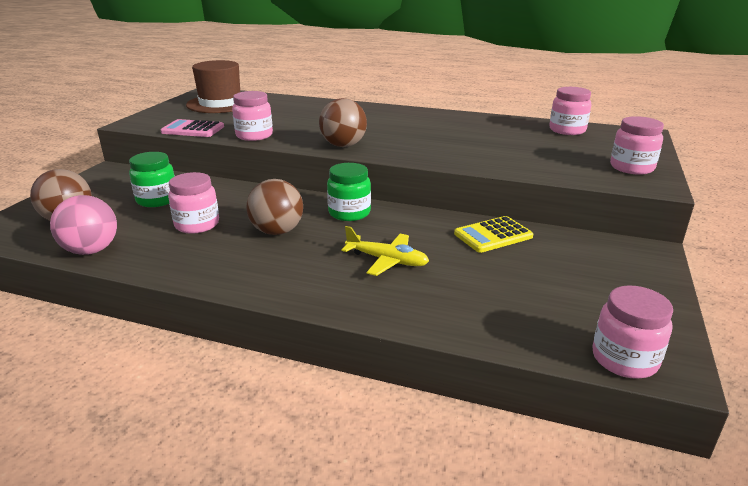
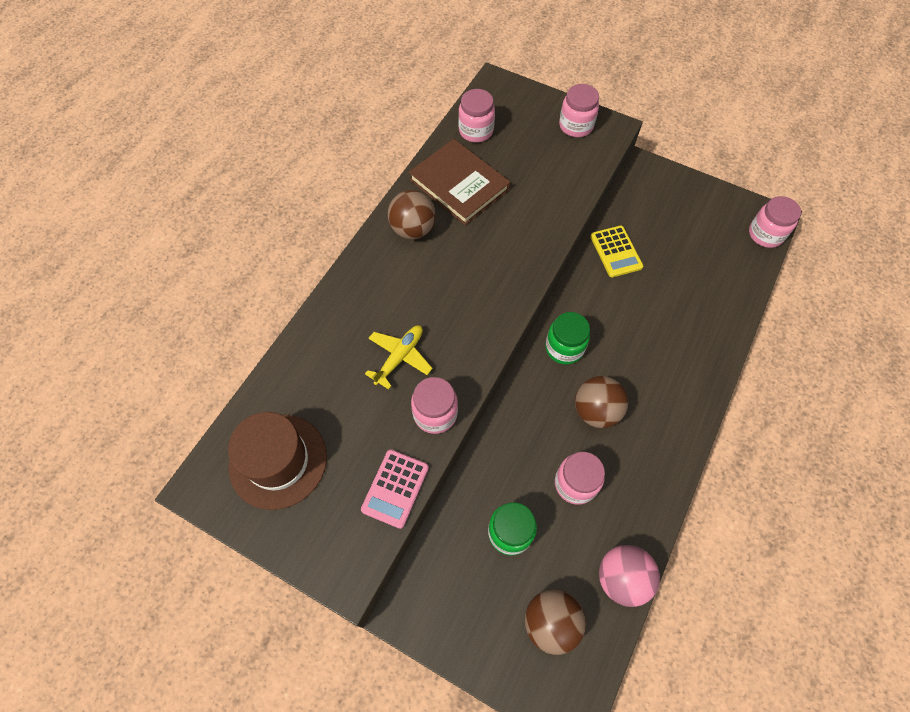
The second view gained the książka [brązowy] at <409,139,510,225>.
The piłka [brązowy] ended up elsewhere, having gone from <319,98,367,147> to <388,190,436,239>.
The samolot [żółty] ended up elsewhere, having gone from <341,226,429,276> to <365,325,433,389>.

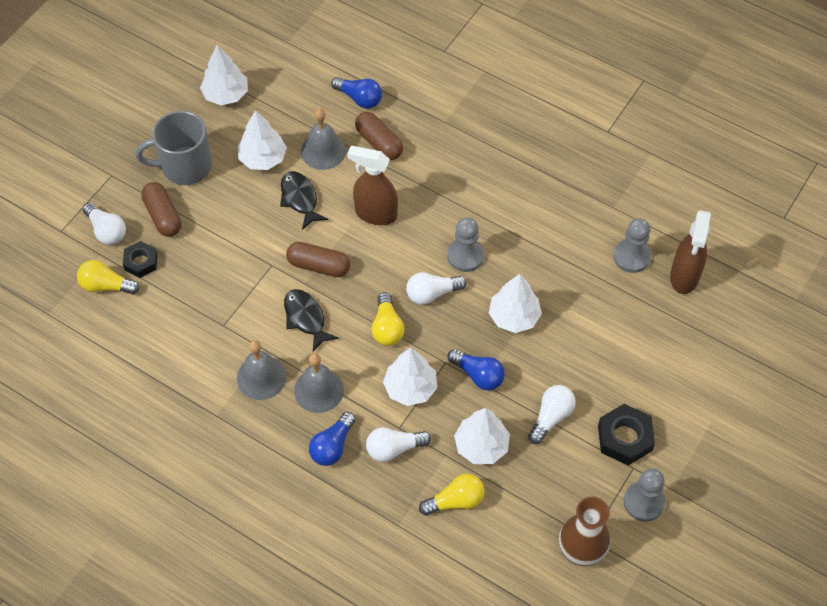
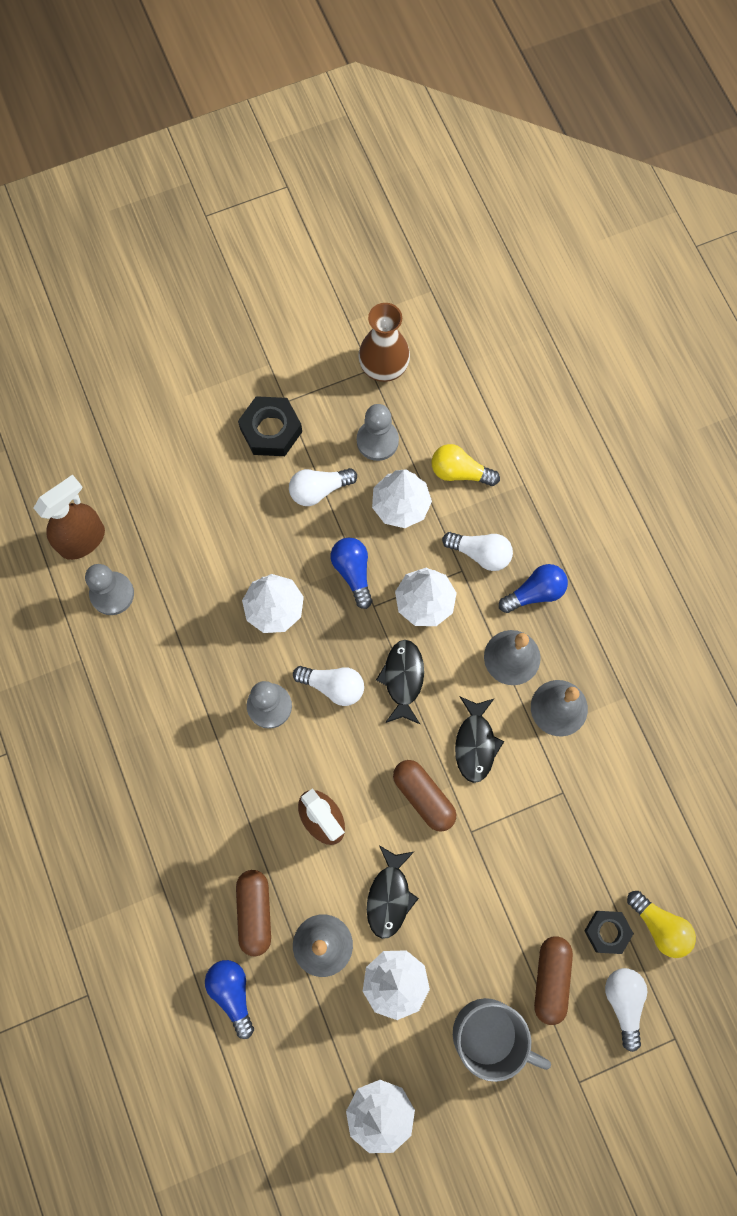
The pionek [szary] ended up elsewhere, having gone from <623,468,665,522> to <357,404,399,461>.
Where the żarówka [żółty] stood at <371,292,404,346>, the ryba [czarny] came to stand at <376,640,424,724>.

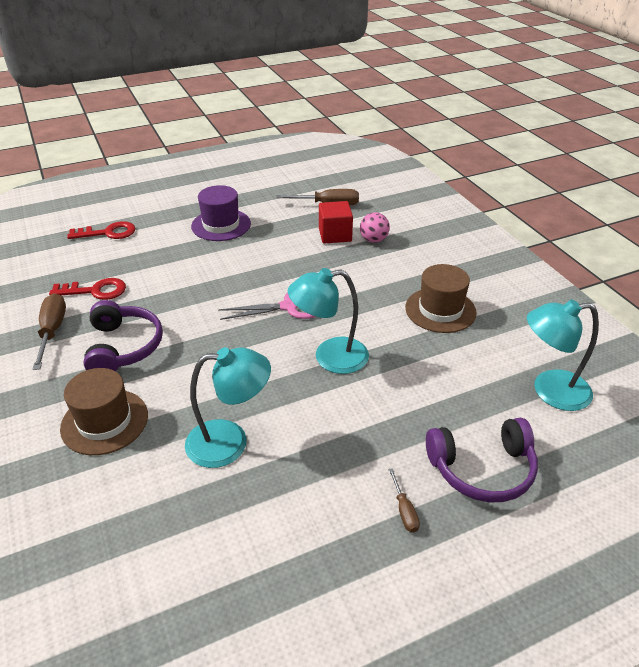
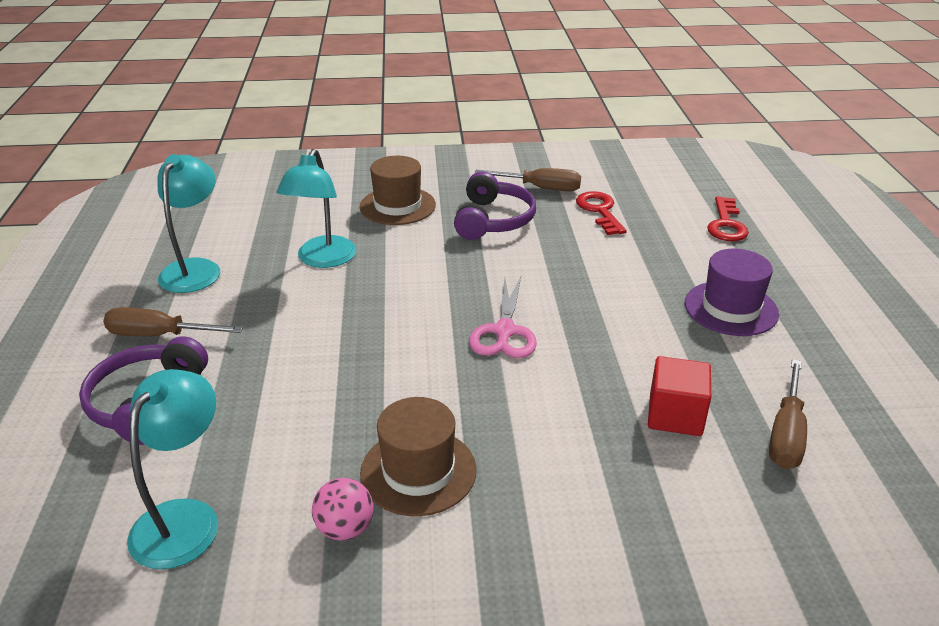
The lampka [turkusowy] ended up elsewhere, having gone from <288,268,369,374> to <157,154,220,293>.
The piłka [różowy] ended up elsewhere, having gone from <360,212,390,243> to <312,478,373,541>.
The klucz [czerwony] at <49,278,126,300> ended up facing another way, 150 degrees clockwise from before.
The słuchawki [fioletowy] at <84,300,163,371> ended up facing another way, 90 degrees counterclockwise from before.
The size of the śrubokręt [brązowy] at <388,468,420,533> changed by a factor of 1.89.

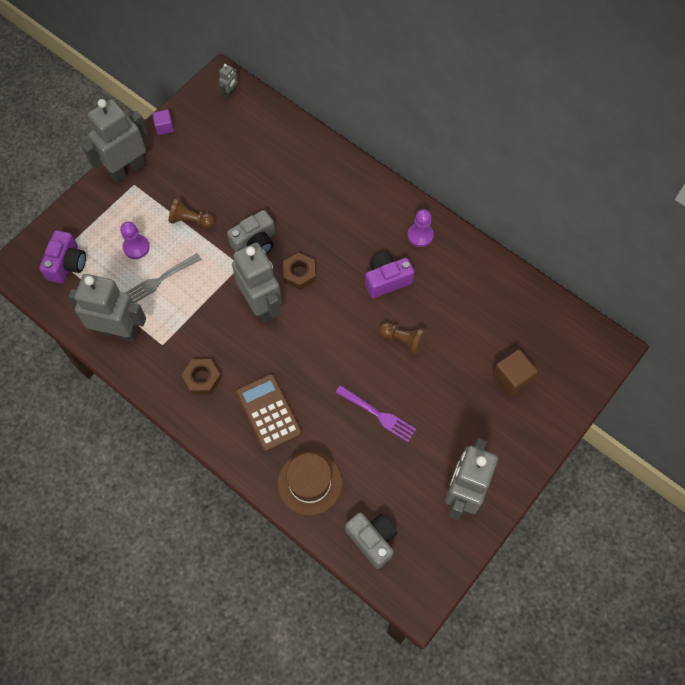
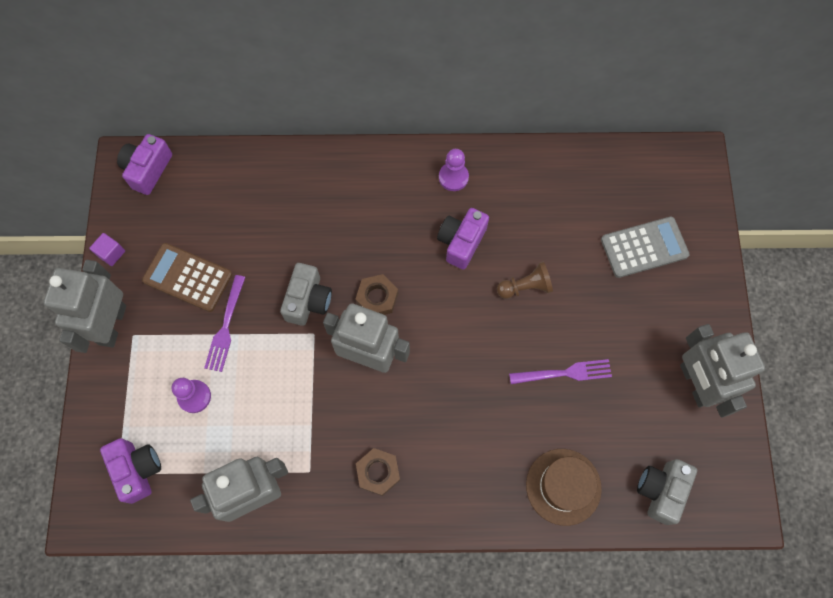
The second view lost the widelec [szary] at <125,253,201,303>.
The kalkulator [brązowy] ended up elsewhere, having gone from <236,374,302,452> to <142,243,232,312>.
Where the pionek [brązowy] stood at <169,198,215,229>, the widelec [fioletowy] came to stand at <204,275,245,372>.
Where the robot [szary] stood at <219,64,238,99>, the aparat fotograficzny [fioletowy] came to stand at <117,134,172,195>.
Where the sześcian [brązowy] stood at <492,349,538,397>, the kalkulator [szary] came to stand at <601,217,690,278>.
The aparat fotograficzny [szary] at <345,513,397,569> ended up facing another way, 75 degrees counterclockwise from before.

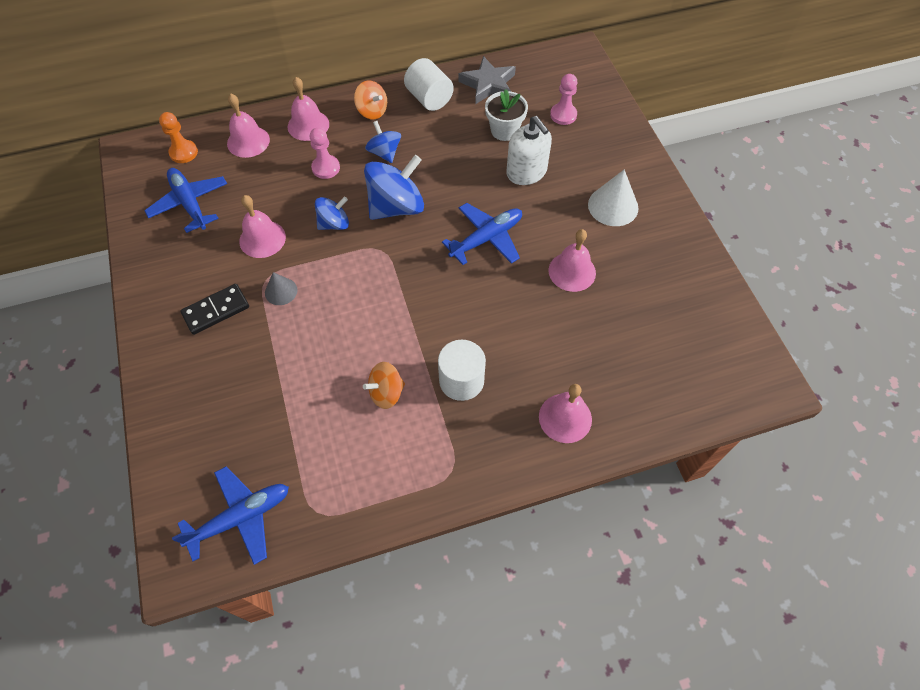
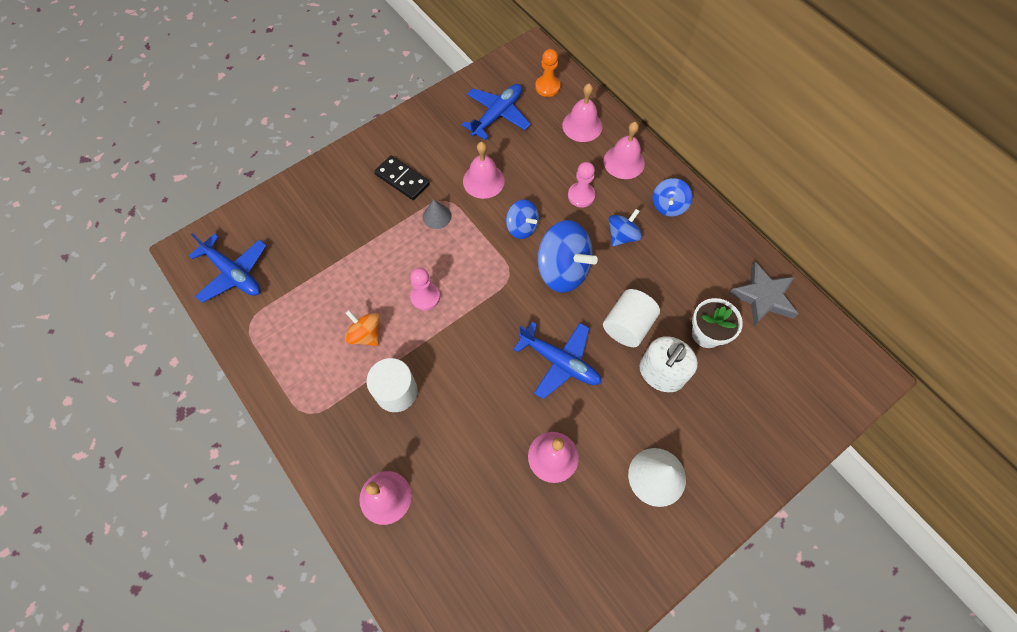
The walec [biały] ended up elsewhere, having gone from <404,58,454,111> to <603,289,660,347>.
The pionek [różowy] ended up elsewhere, having gone from <550,74,577,125> to <410,268,440,311>.
What was the bączek [pomarańczowy] at <354,80,387,119> turned into the bączek [niebieski] at <653,178,692,217>.

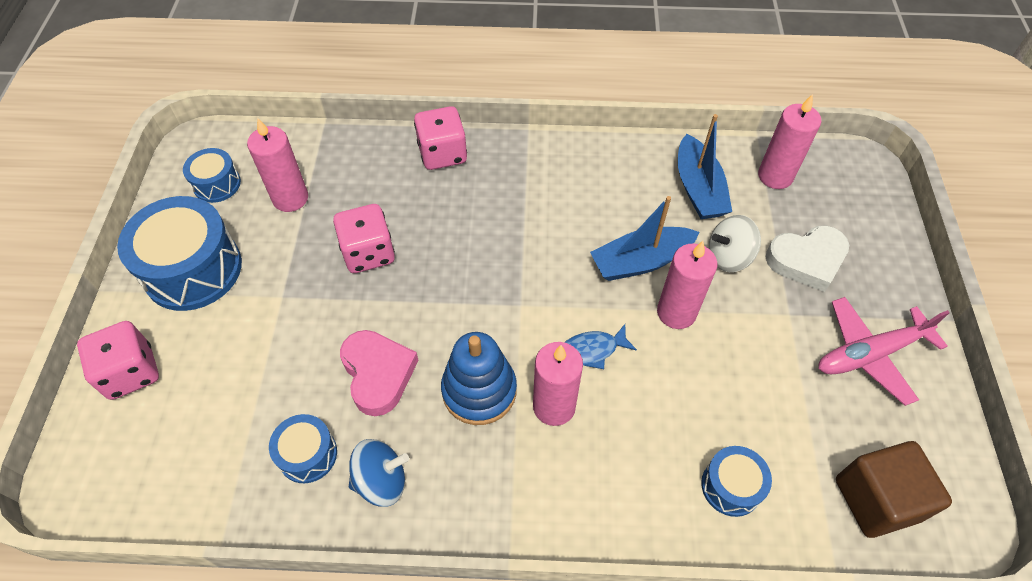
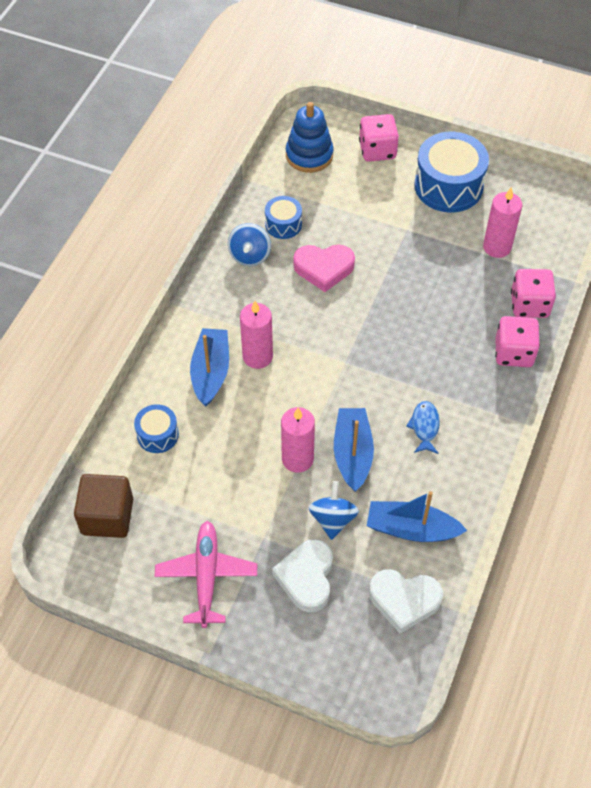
The second view lost the bęben [niebieski] at <183,148,241,203>.
The second view gained the łódka [niebieski] at <190,328,229,406>.
The kostka do gry [różowy] ended up elsewhere, having gone from <333,204,395,273> to <511,269,556,318>.
The zabawka nakładanka [niebieski] ended up elsewhere, having gone from <441,332,517,425> to <286,102,334,173>.
The ryba [niebieski] ended up elsewhere, having gone from <564,324,637,369> to <406,401,440,454>.
Where the świeca [różowy] stood at <758,94,821,189>, the serce [biały] came to stand at <369,569,443,634>.
What was the bączek [biały] at <709,215,761,272> turned into the bączek [niebieski] at <308,481,359,540>.

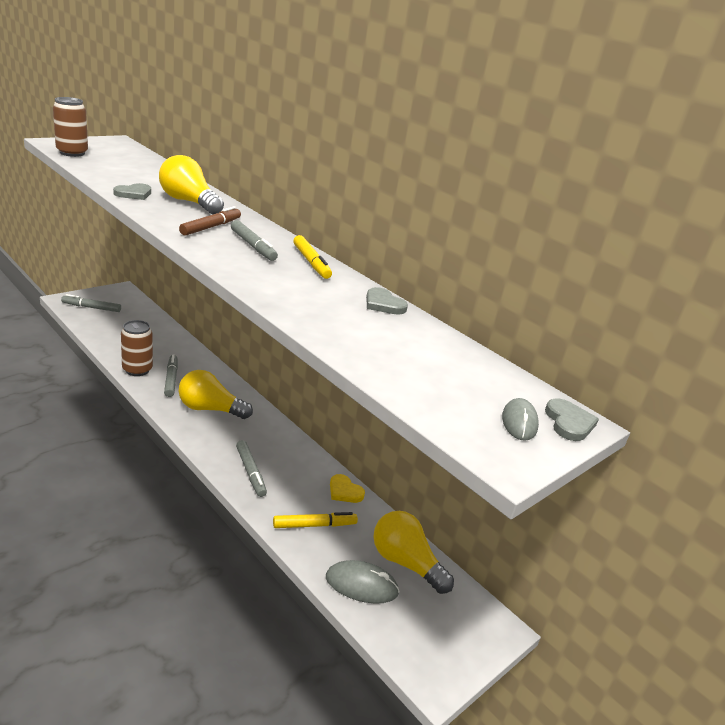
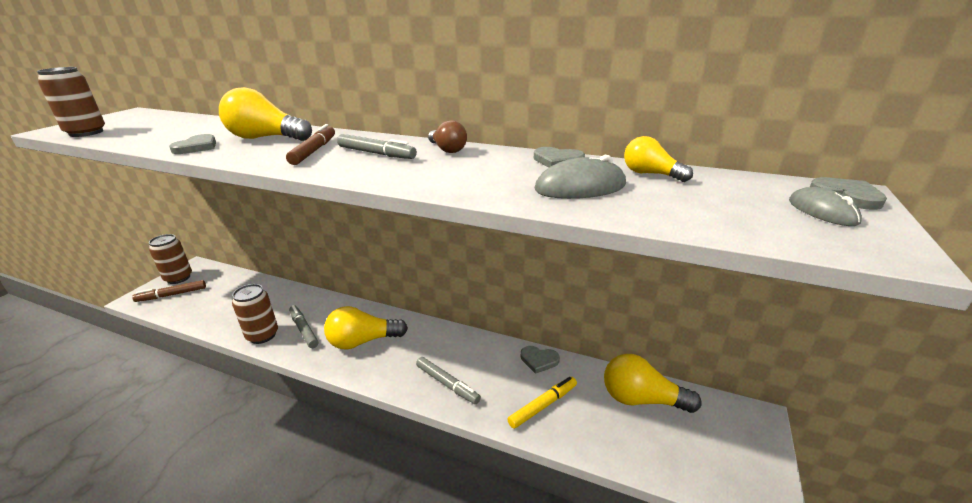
The second view gained the puszka [brązowy] at <149,234,192,284>.
The second view gained the żarówka [żółty] at <624,136,693,182>.
The myszka [szary] ended up elsewhere, having gone from <326,560,400,604> to <534,155,626,199>.
Where the flamaster [żółty] stood at <293,235,332,279>, the żarówka [brązowy] came to stand at <428,120,467,153>.
What was the flamaster [szary] at <61,294,121,312> turned into the flamaster [brązowy] at <132,280,206,302>.
What was the serce [żółty] at <330,474,365,503> turned into the serce [szary] at <521,346,560,374>.

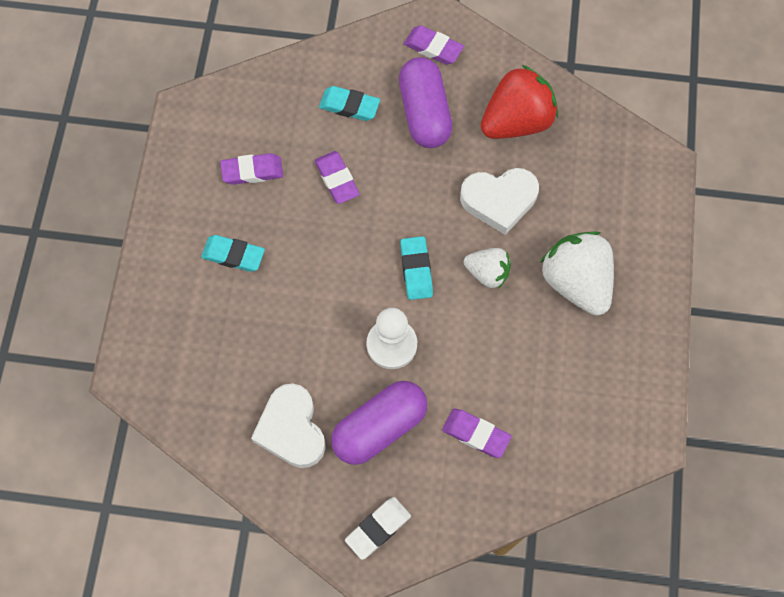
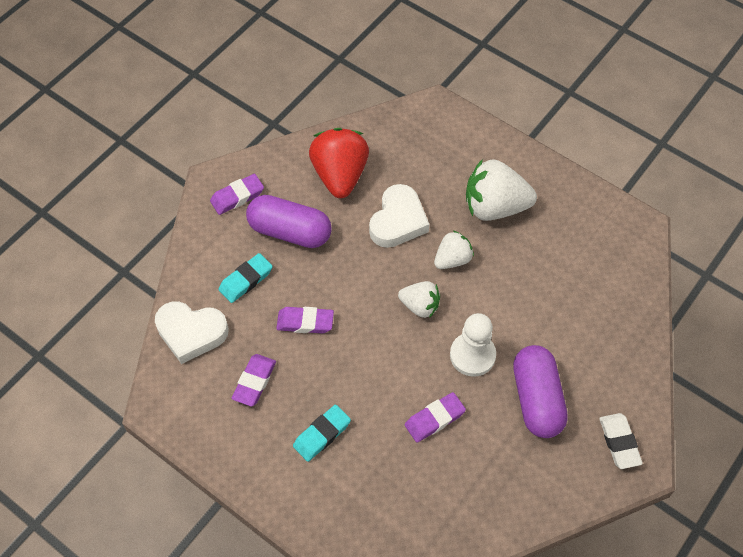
The serce [biały] ended up elsewhere, having gone from <251,383,326,468> to <155,301,229,364>.
The gumka do mazania [fioletowy] ended up elsewhere, having gone from <442,409,512,458> to <405,392,466,443>.
Where the gumka do mazania [turkusowy] stood at <400,236,433,300>, the truskawka [biały] came to stand at <398,281,440,318>.

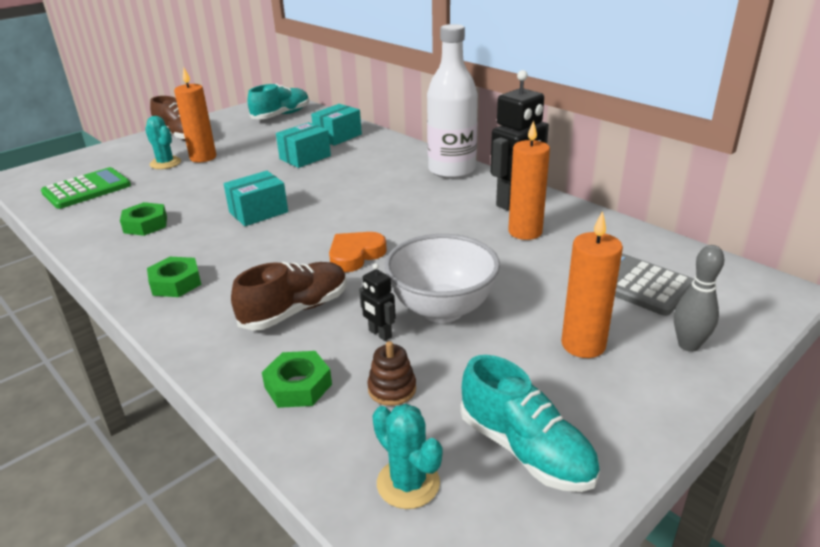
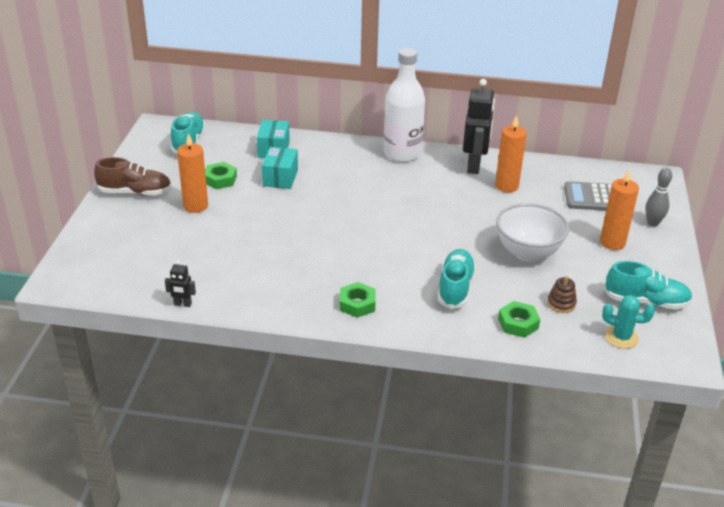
The second view lost the kalkulator [zielony] at <41,167,131,209>.
The second view lost the kaktus [turkusowy] at <145,116,181,169>.
The second view lost the pudełko [turkusowy] at <223,171,288,226>.
The second view lost the serce [pomarańczowy] at <329,232,387,272>.
The nakrętka [zielony] ended up elsewhere, having gone from <120,202,167,236> to <205,162,237,189>.
The robot [czarny] ended up elsewhere, having gone from <359,263,396,341> to <165,260,196,307>.
What was the but [brązowy] at <231,262,347,331> turned into the but [turkusowy] at <438,249,476,309>.

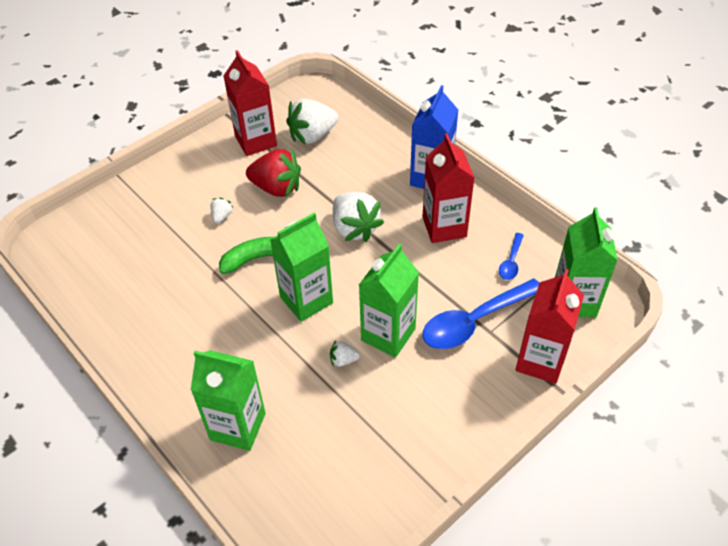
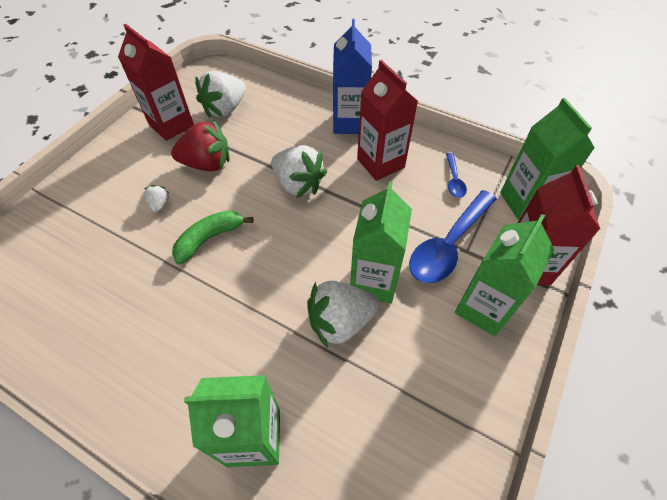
The karton mleka [zielony] ended up elsewhere, having gone from <270,213,333,322> to <455,214,554,336>.
The size of the truskawka [biały] at <330,340,360,367> changed by a factor of 2.18.

